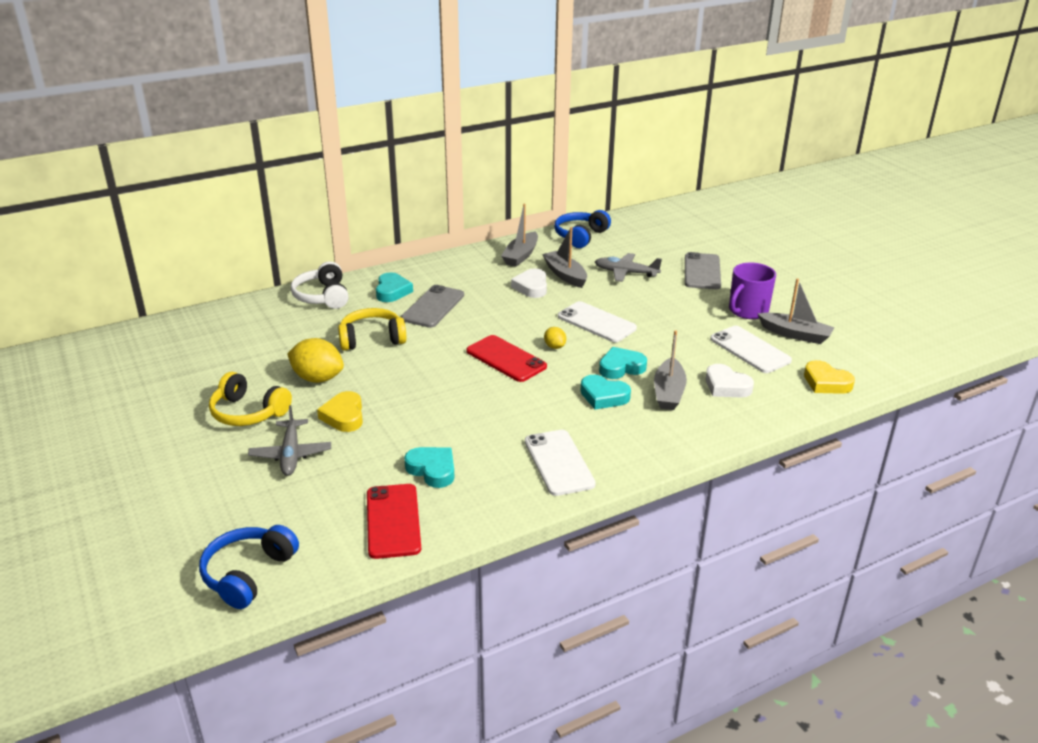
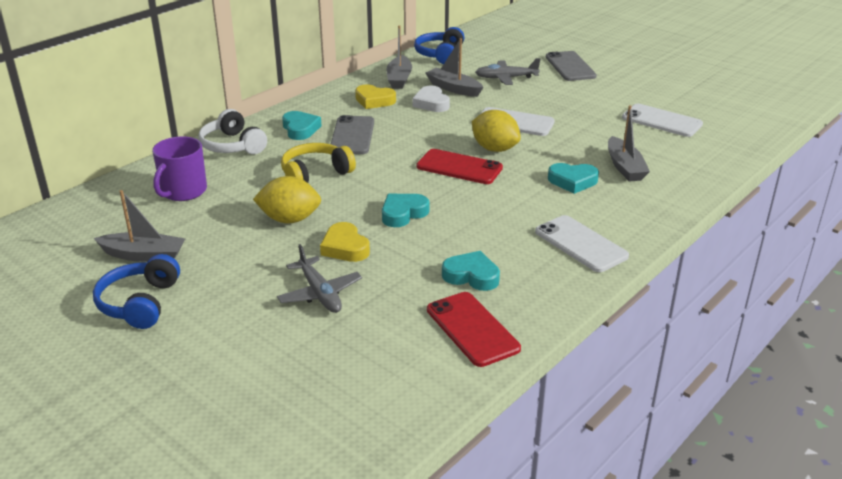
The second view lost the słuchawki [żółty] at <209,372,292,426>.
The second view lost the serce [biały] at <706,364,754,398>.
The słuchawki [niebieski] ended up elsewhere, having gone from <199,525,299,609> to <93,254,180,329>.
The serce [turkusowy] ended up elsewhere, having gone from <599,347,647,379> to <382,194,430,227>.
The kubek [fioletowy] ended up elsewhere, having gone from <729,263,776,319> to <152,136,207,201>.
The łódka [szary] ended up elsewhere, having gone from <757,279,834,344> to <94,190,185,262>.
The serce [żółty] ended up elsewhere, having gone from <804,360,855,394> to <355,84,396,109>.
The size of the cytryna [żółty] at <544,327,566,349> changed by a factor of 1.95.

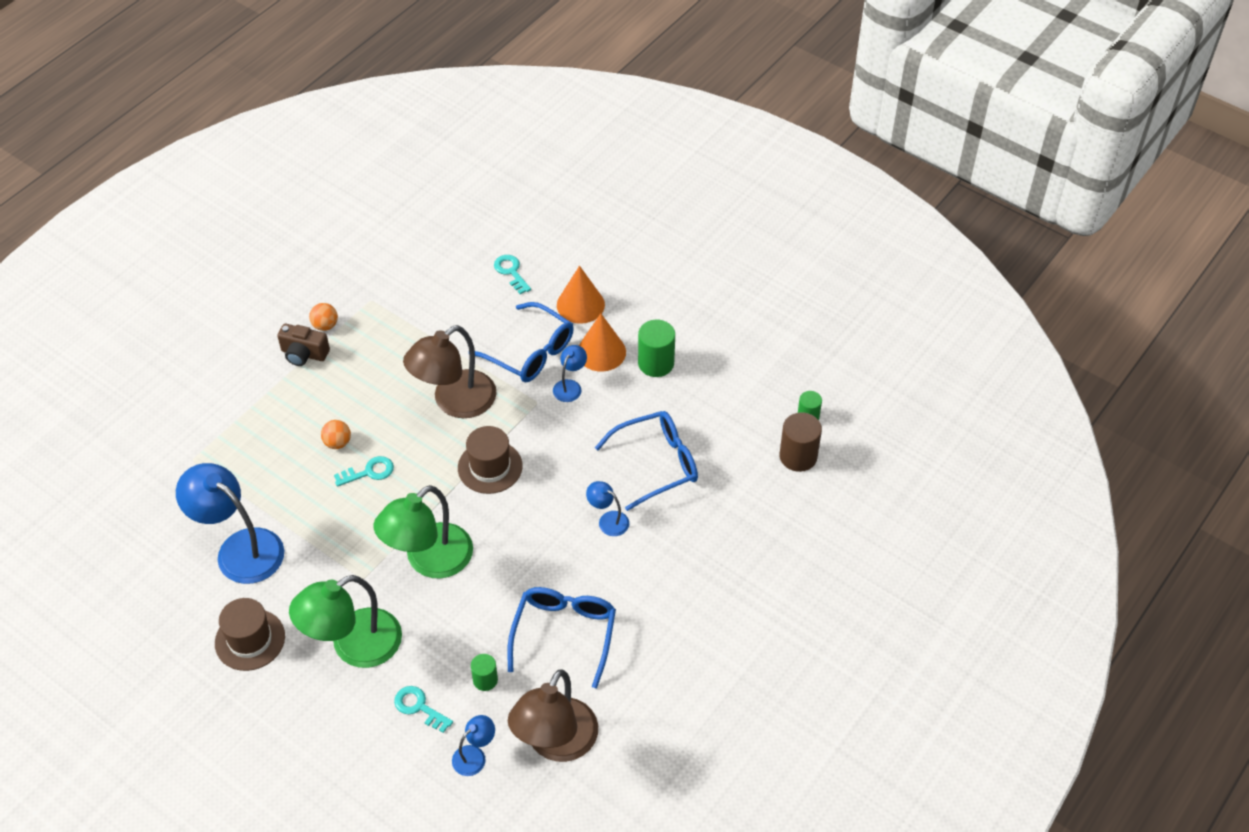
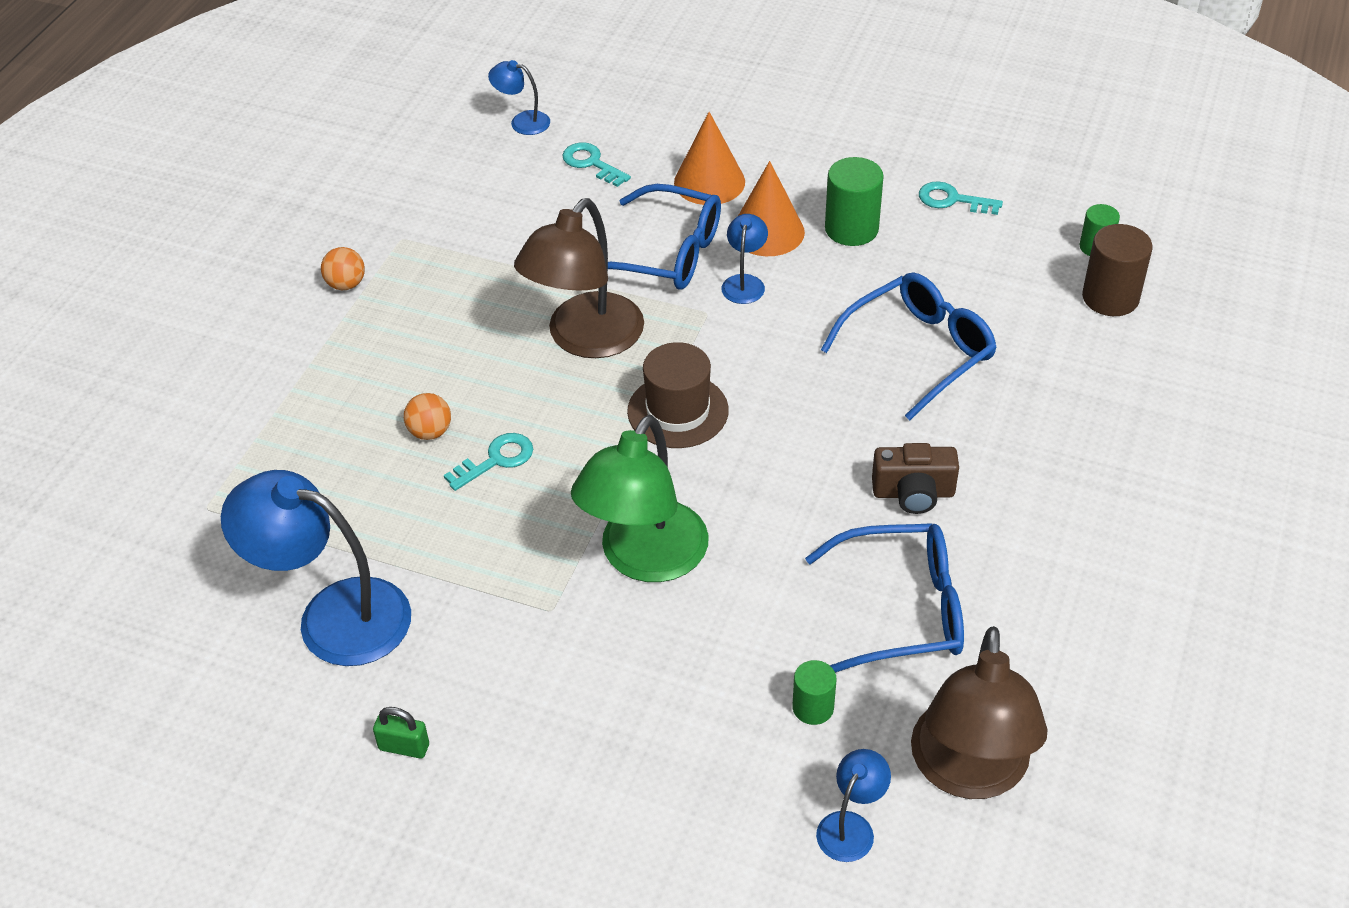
The second view lost the lampka [zielony] at <289,575,402,668>.
The aparat fotograficzny [brązowy] ended up elsewhere, having gone from <277,324,330,366> to <872,443,959,514>.
The klucz [turkusowy] ended up elsewhere, having gone from <394,686,453,733> to <919,181,1003,215>.
The lampka [niebieski] ended up elsewhere, having gone from <586,481,629,536> to <488,60,550,135>.
Where the kapelusz [brązowy] stood at <215,598,285,671>, the kłódka [zielony] came to stand at <373,707,429,758>.
The okulary [niebieski] at <507,587,616,688> ended up facing another way, 90 degrees clockwise from before.

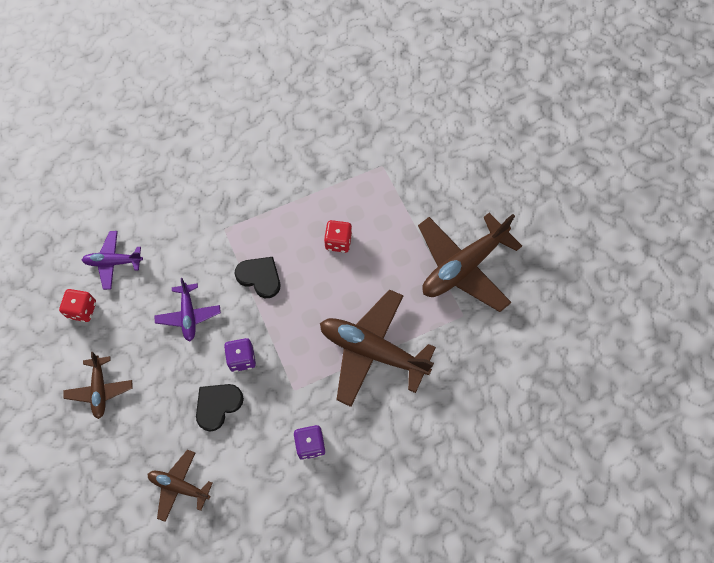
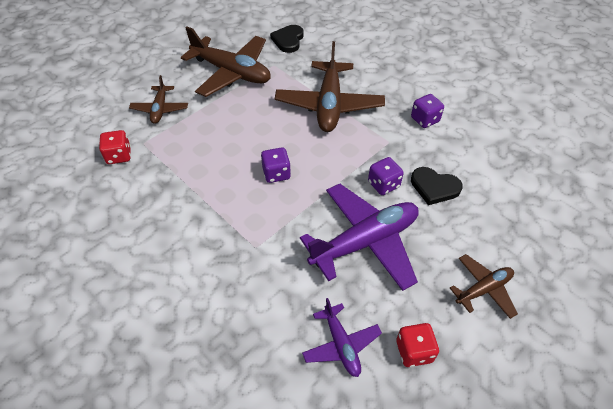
The second view gained the kostka do gry [fioletowy] at <261,147,291,183>.
The samolot [brązowy] ended up elsewhere, having gone from <148,450,213,522> to <129,75,188,124>.
The serce [czarny] ended up elsewhere, having gone from <235,257,280,298> to <270,25,304,53>.
The kostka do gry [czerwony] ended up elsewhere, having gone from <324,220,352,253> to <99,130,131,164>.
The size of the samolot [fioletowy] at <154,278,221,341> changed by a factor of 1.89.

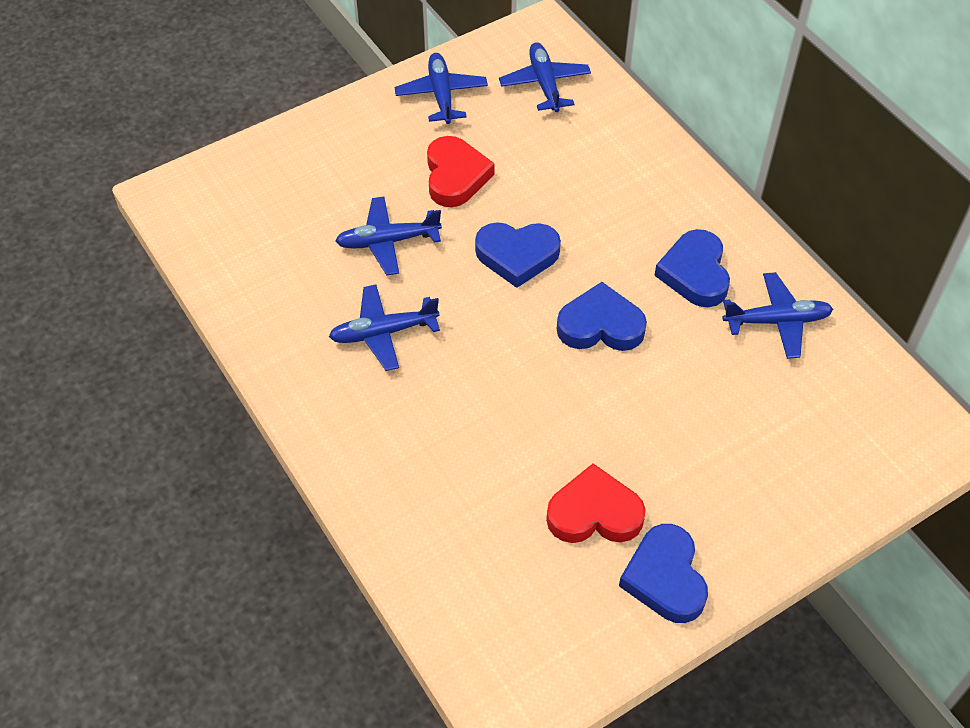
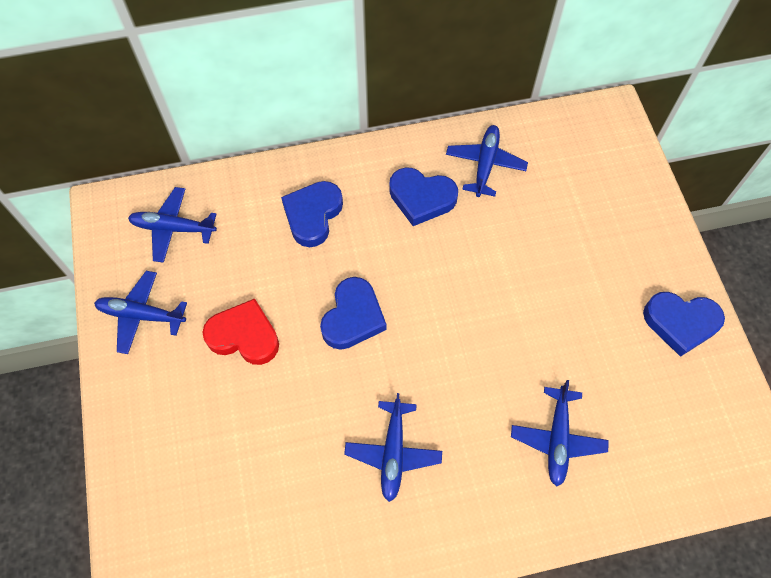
The second view lost the serce [czerwony] at <546,463,646,543>.
The samolot [niebieski] ended up elsewhere, having gone from <335,197,442,275> to <511,380,609,487>.
The serce [niebieski] ended up elsewhere, having gone from <557,282,647,351> to <281,181,343,247>.

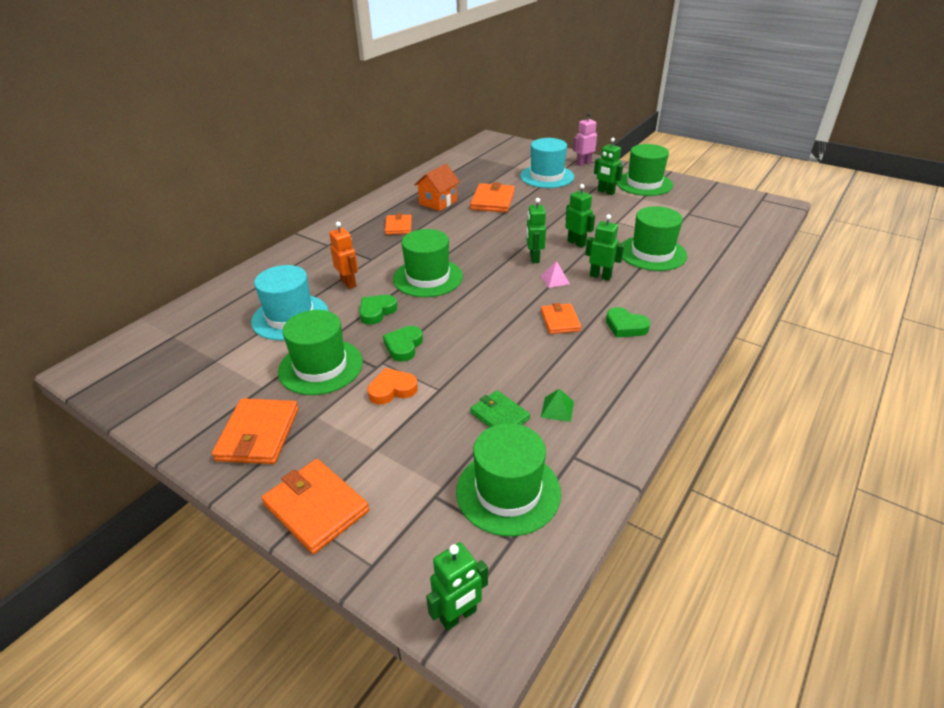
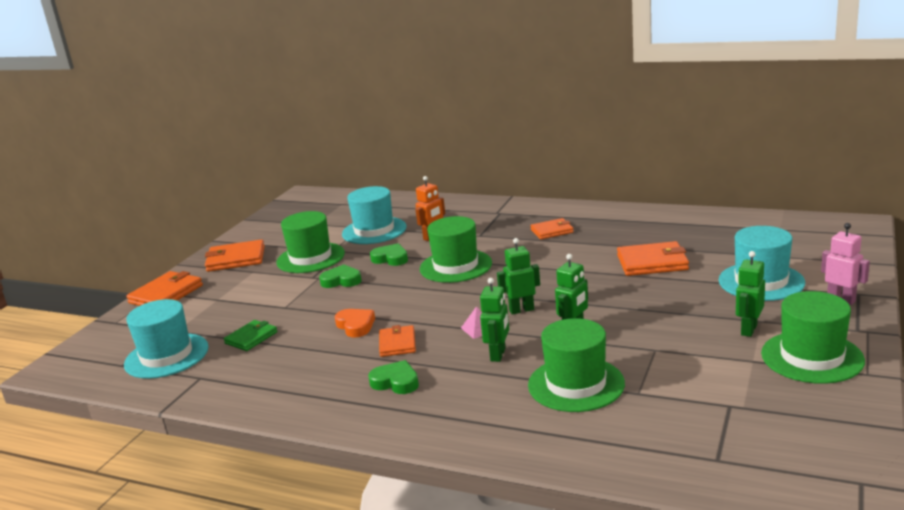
The second view lost the domek [pomarańczowy] at <414,164,460,211>.
The second view lost the robot [zielony] at <426,542,488,631>.
The second view lost the piramida [zielony] at <541,388,574,422>.
The serce [pomarańczowy] ended up elsewhere, having gone from <368,368,418,405> to <335,309,375,338>.
What was the kapelusz [zielony] at <456,423,561,536> turned into the kapelusz [turkusowy] at <124,299,209,379>.
The portfel [pomarańczowy] at <541,303,581,334> ended up facing another way, 75 degrees counterclockwise from before.
The serce [zielony] at <606,307,650,337> ended up facing another way, 90 degrees clockwise from before.

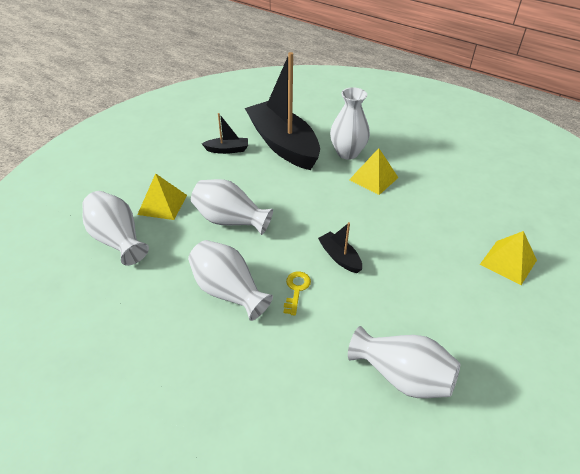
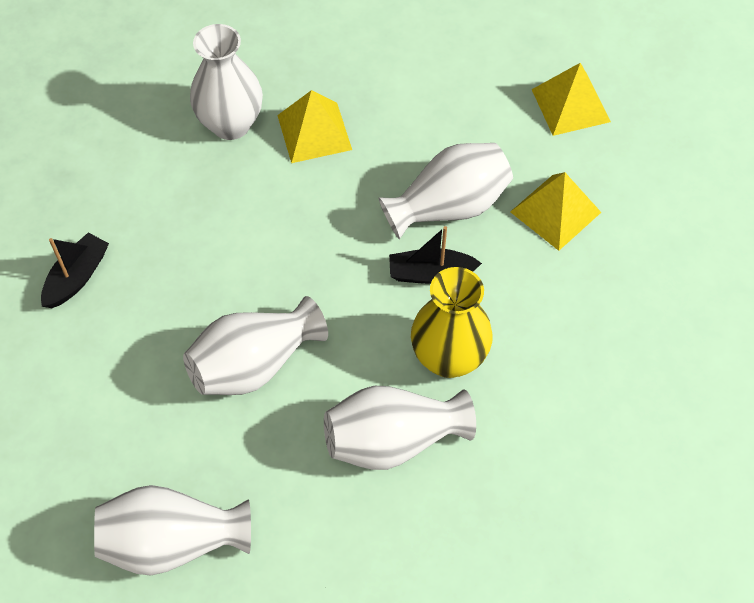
The second view lost the łódka [czarny] at <245,52,320,170>.
The piramida [żółty] ended up elsewhere, having gone from <137,173,187,220> to <510,172,601,251>.
The wazon [biały] ended up elsewhere, having gone from <348,326,460,398> to <379,143,513,239>.
Where the klucz [żółty] stood at <284,272,311,316>, the wazon [żółty] came to stand at <411,267,493,378>.

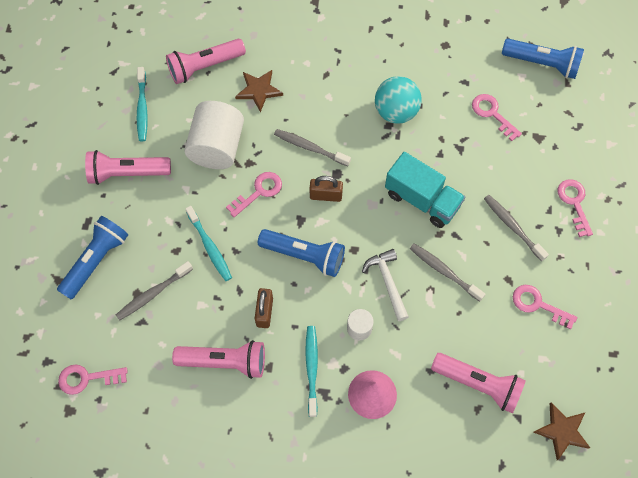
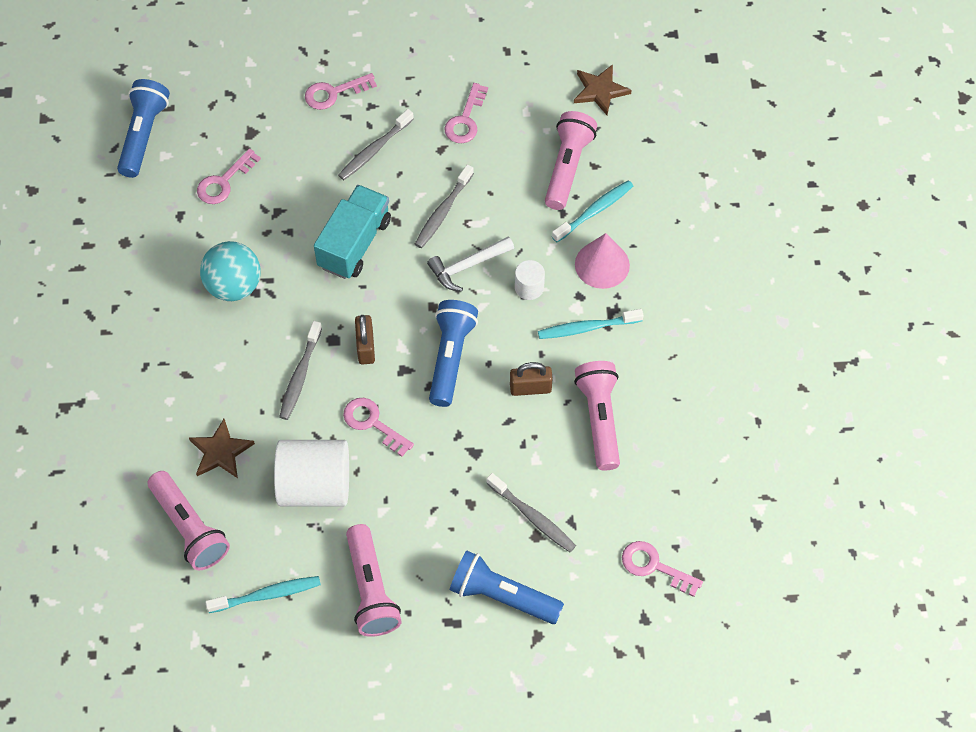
The szczoteczka do zębów [turkusowy] ended up elsewhere, having gone from <185,206,232,281> to <552,180,633,242>.
The klucz [różowy] at <58,364,128,395> ended up facing another way, 135 degrees clockwise from before.

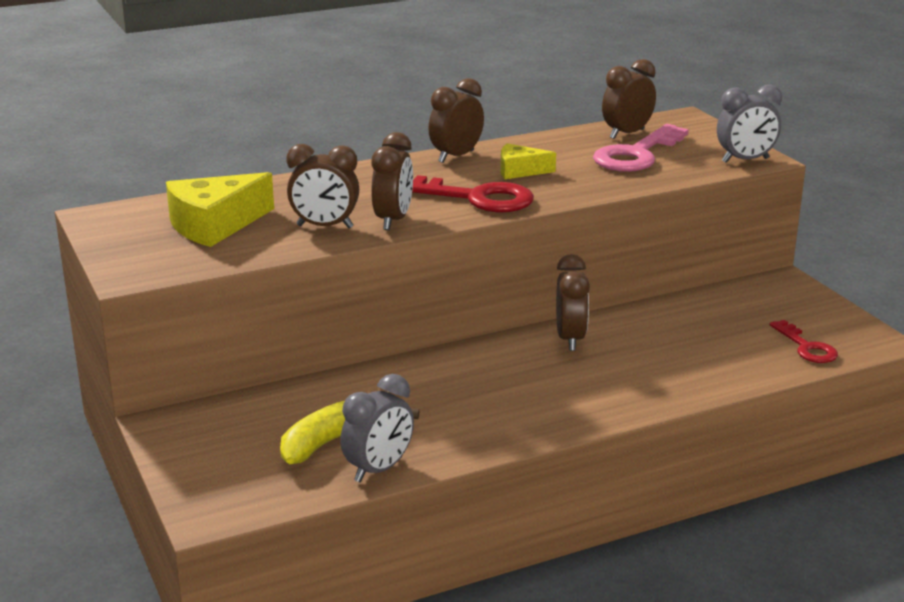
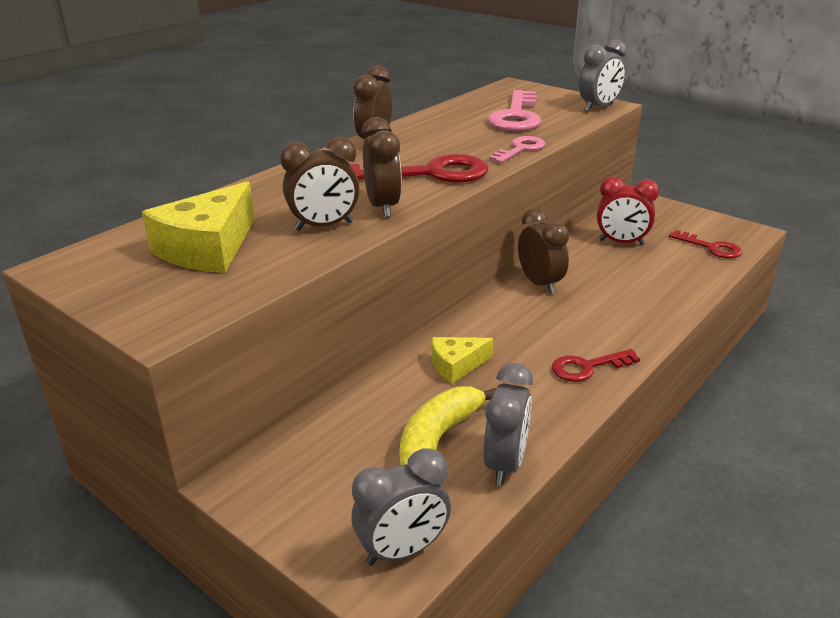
The second view lost the budzik [brązowy] at <602,59,656,139>.
The second view gained the budzik [szary] at <352,448,451,566>.
The second view gained the klucz [różowy] at <489,136,545,163>.
The second view gained the klucz [czerwony] at <552,349,640,382>.
The second view gained the budzik [czerwony] at <597,177,659,245>.
The ser [żółty] ended up elsewhere, having gone from <500,143,556,179> to <432,337,493,384>.

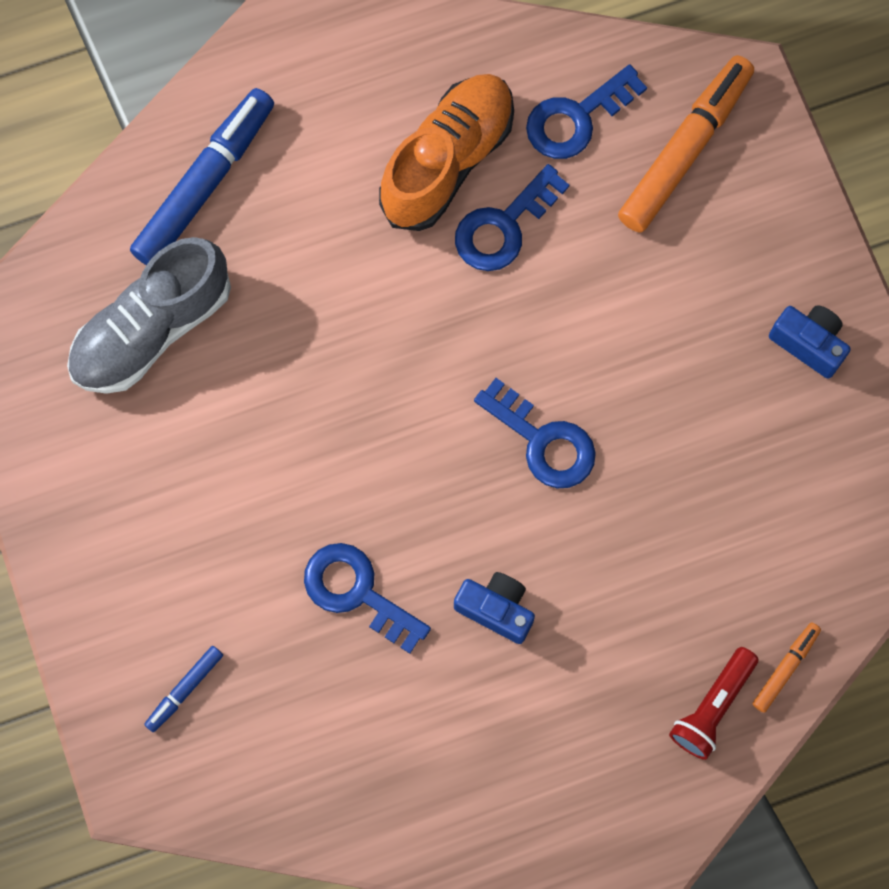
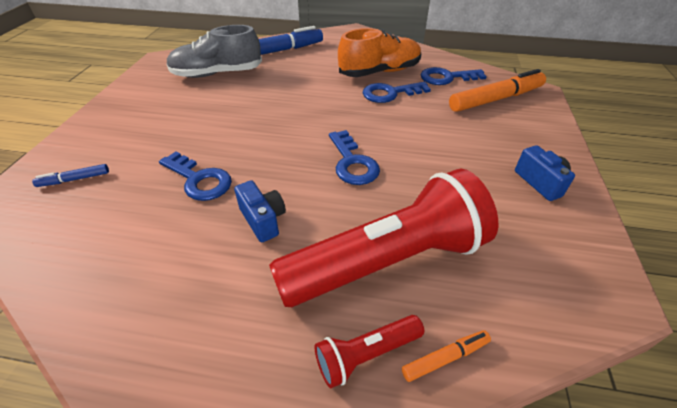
The second view gained the latarka [czerwony] at <269,169,498,307>.
The klucz [niebieski] at <304,543,431,654> ended up facing another way, 150 degrees clockwise from before.

